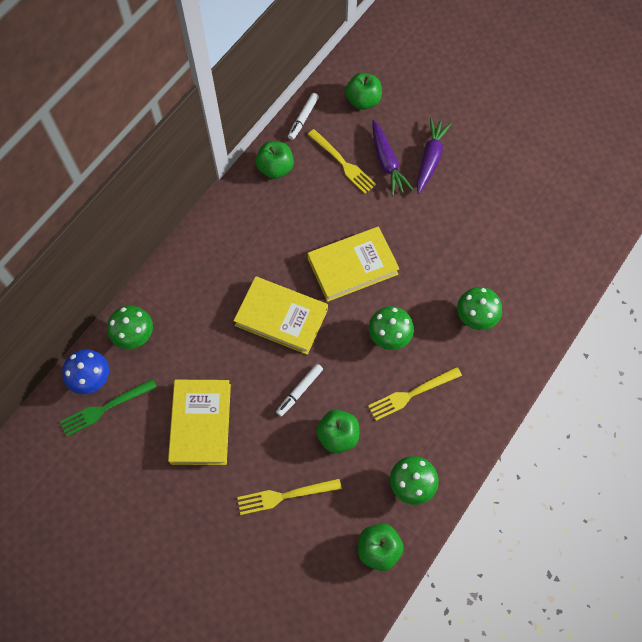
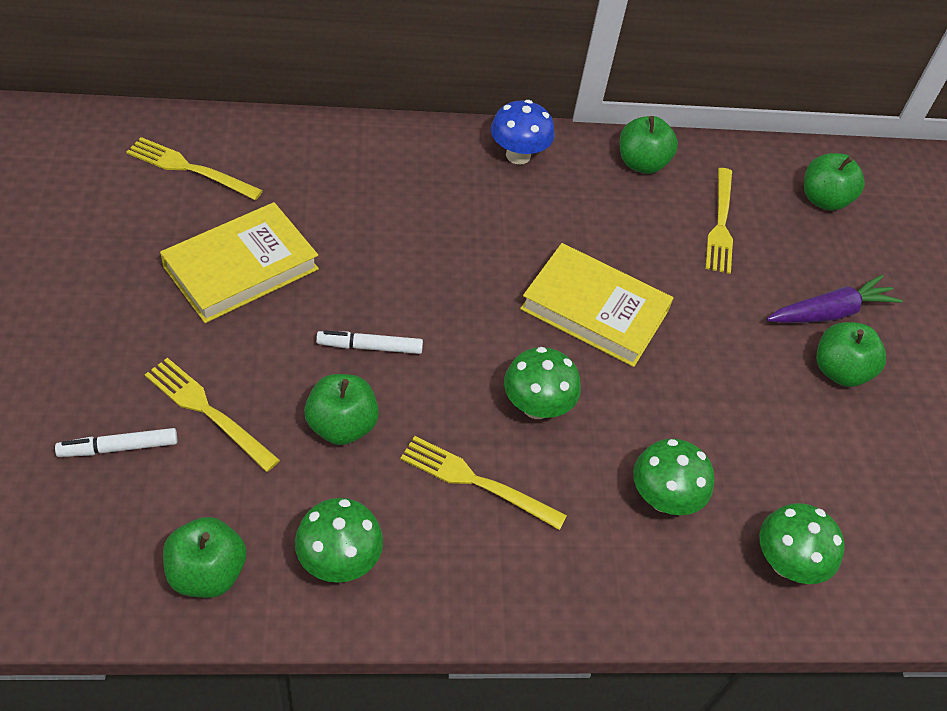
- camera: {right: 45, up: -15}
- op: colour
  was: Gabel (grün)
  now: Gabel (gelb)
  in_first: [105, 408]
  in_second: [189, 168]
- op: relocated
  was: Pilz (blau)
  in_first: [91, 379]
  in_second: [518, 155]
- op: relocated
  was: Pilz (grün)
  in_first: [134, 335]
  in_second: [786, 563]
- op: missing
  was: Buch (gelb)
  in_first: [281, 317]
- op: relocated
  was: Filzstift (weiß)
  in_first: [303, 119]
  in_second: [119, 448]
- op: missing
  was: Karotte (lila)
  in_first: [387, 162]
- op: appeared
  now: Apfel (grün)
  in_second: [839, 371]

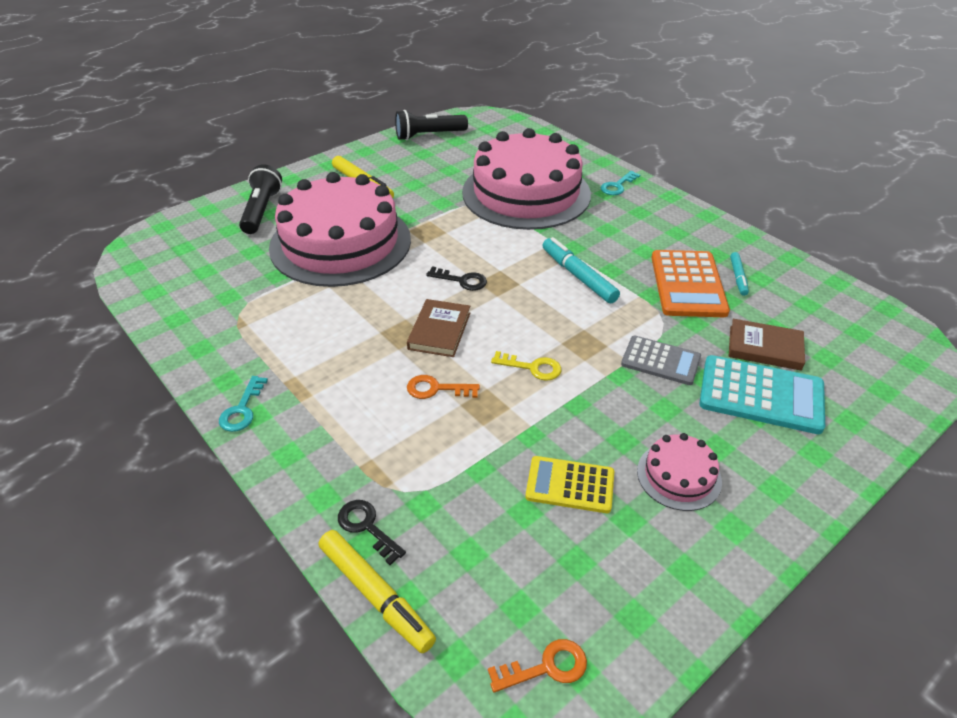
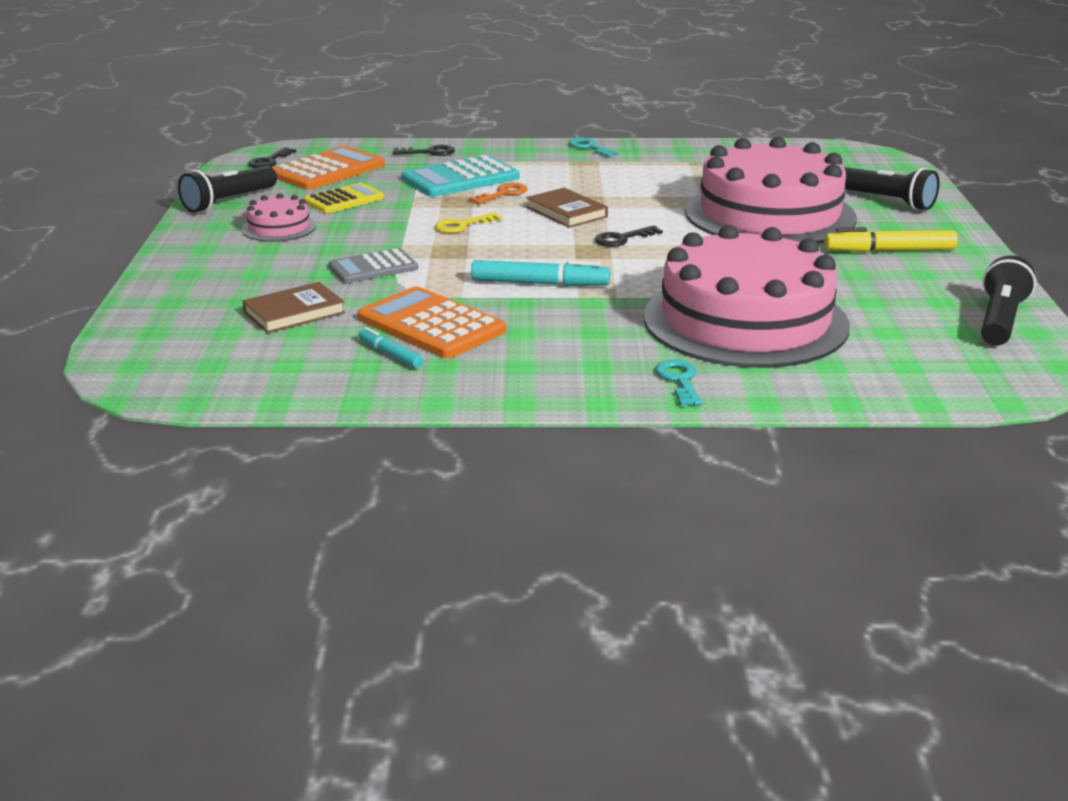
- camera: {right: 130, up: -15}
- op: missing
  was: Filzstift (gelb)
  in_first: [376, 595]
- op: colour
  was: Schlüssel (orange)
  now: Schlüssel (schwarz)
  in_first: [546, 667]
  in_second: [269, 161]
- op: relocated
  was: Taschenrechner (türkis)
  in_first: [761, 395]
  in_second: [460, 178]
- op: appeared
  now: Taschenlampe (schwarz)
  in_second: [228, 202]
- op: appeared
  now: Taschenrechner (orange)
  in_second: [327, 170]

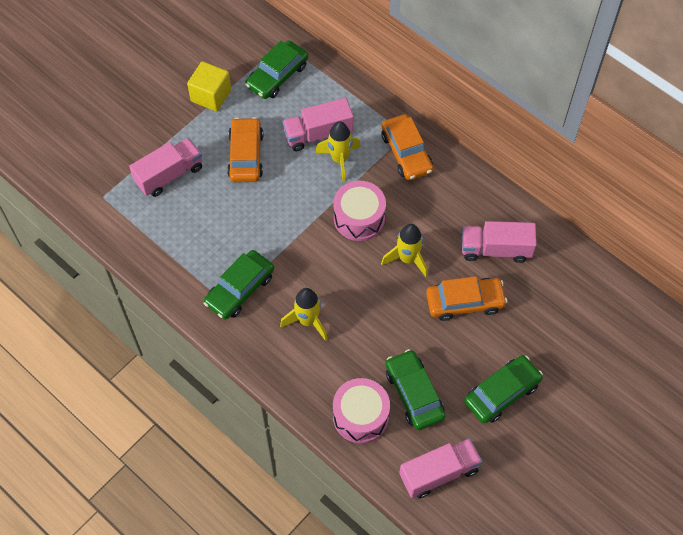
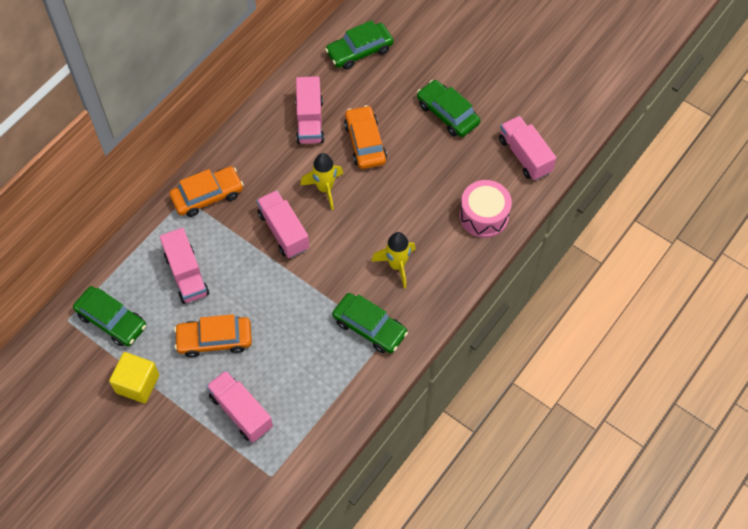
- camera: {right: -95, up: 0}
- op: missing
  was: Rakete (gelb)
  in_first: [339, 159]
- op: exchanged
  was: Trommel (rosa)
  now: Lastwagen (rosa)
  in_first: [359, 218]
  in_second: [283, 231]
- op: relocated
  was: Auto (grün)
  in_first: [414, 393]
  in_second: [359, 51]

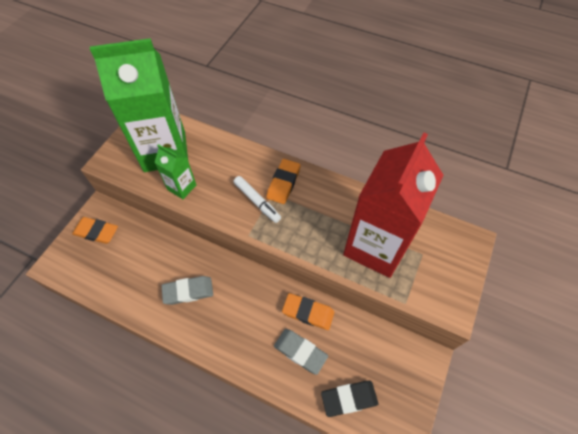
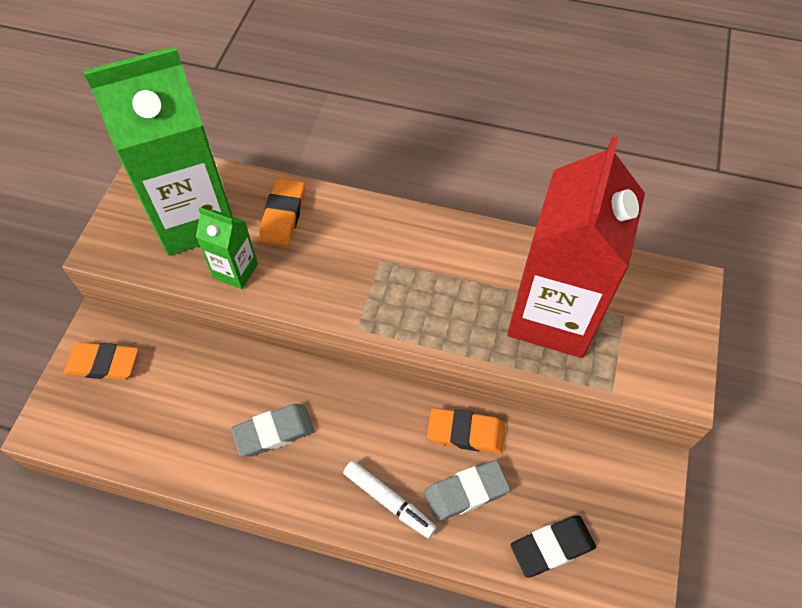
- camera: {right: -10, up: 0}
- op: relocated
  was: Filzstift (weiß)
  in_first: [257, 202]
  in_second: [389, 501]
- op: relocated
  was: Radiergummi (orange)
  in_first: [283, 183]
  in_second: [283, 215]
- op: spun
  was: Radiergummi (grau)
  in_first: [300, 352]
  in_second: [466, 492]
  clockwise: -45

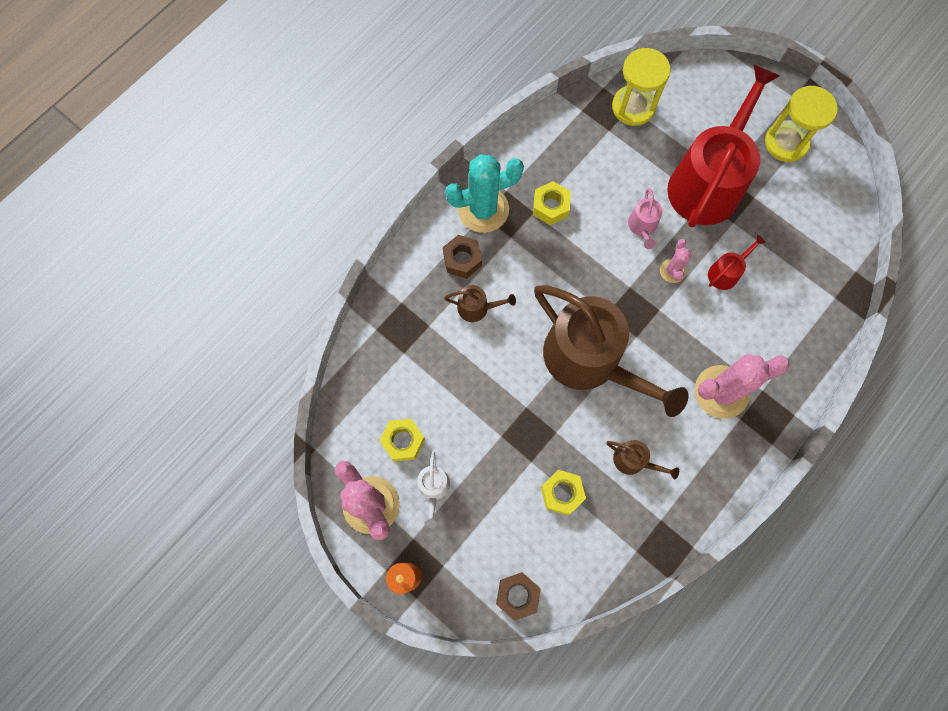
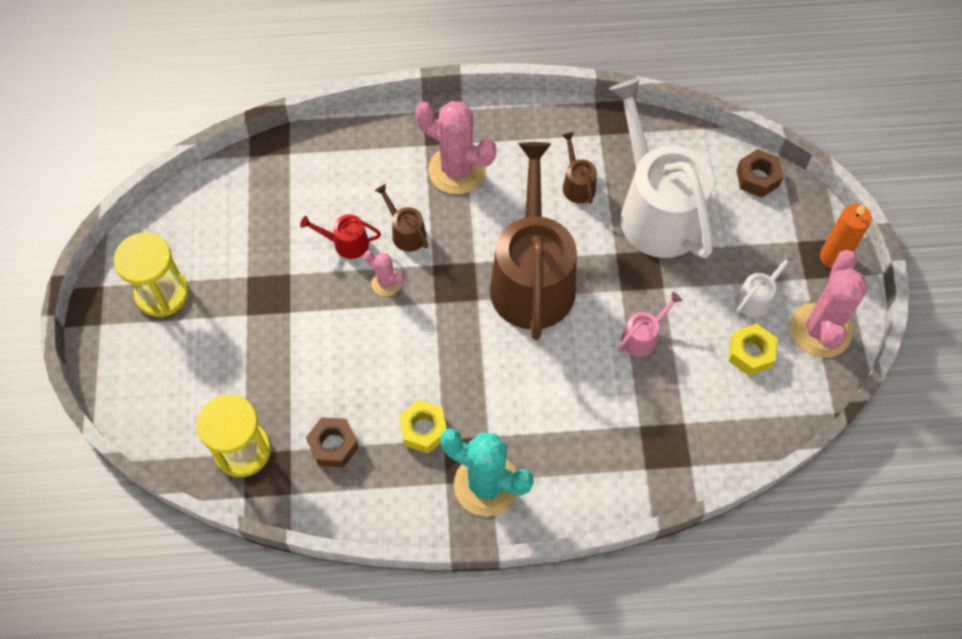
- camera: {right: -135, up: -10}
- op: relocated
  was: Sechskantmutter (braun)
  in_first: [462, 259]
  in_second: [333, 445]
- op: relocated
  was: Gießkanne (braun)
  in_first: [477, 308]
  in_second: [406, 233]
- op: exchanged
  was: Sechskantmutter (gelb)
  now: Gießkanne (weiß)
  in_first: [562, 493]
  in_second: [656, 210]
- op: relocated
  was: Gießkanne (rosa)
  in_first: [642, 227]
  in_second: [642, 337]
- op: spun
  was: Kaktus (rosa)
  in_first: [672, 271]
  in_second: [386, 283]
  clockwise: 75
- op: missing
  was: Gießkanne (rot)
  in_first: [707, 182]

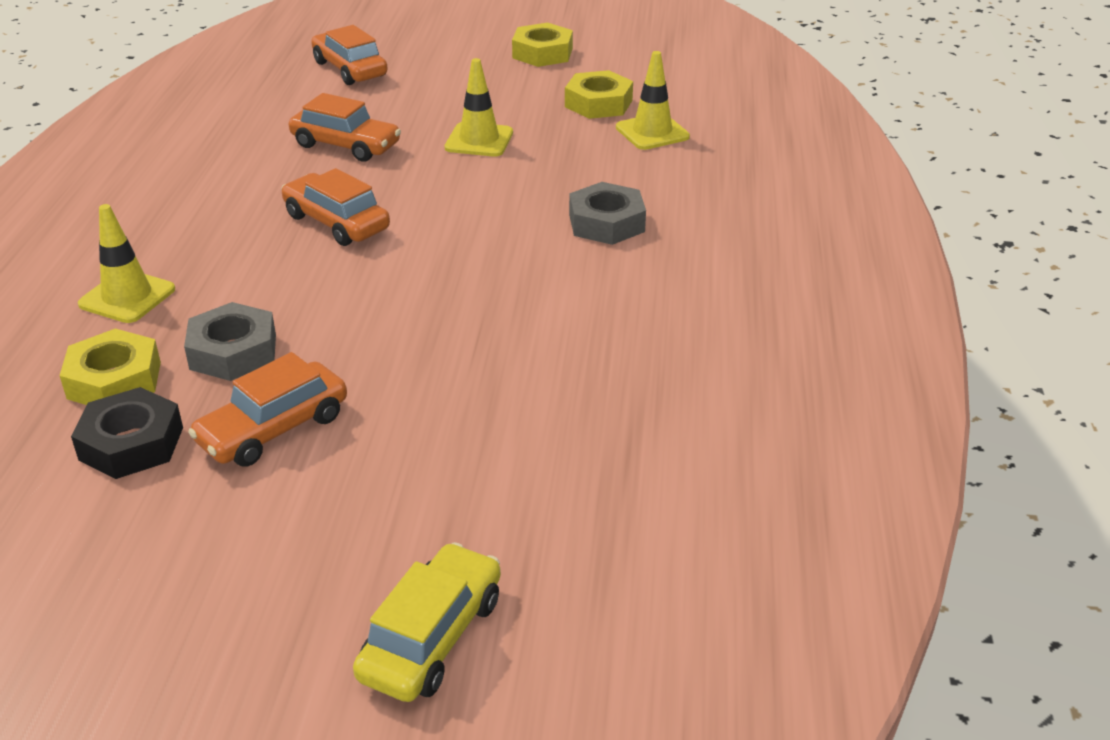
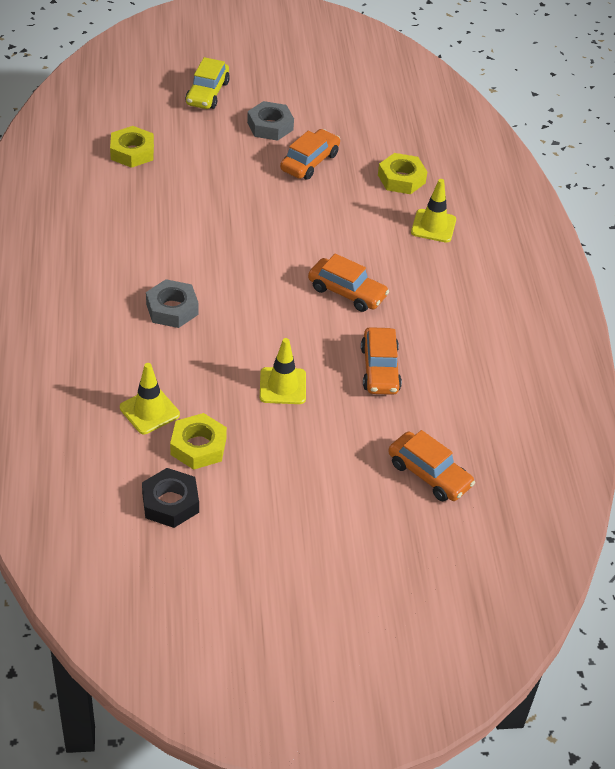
- camera: {right: 165, up: 10}
- op: relocated
  was: Sechskantmutter (schwarz)
  in_first: [131, 443]
  in_second: [170, 503]
- op: relocated
  was: Sechskantmutter (grau)
  in_first: [233, 352]
  in_second: [270, 126]
- op: spun
  was: Auto (orange)
  in_first: [346, 145]
  in_second: [380, 369]
  clockwise: -105
- op: relocated
  was: Sechskantmutter (gelb)
  in_first: [542, 53]
  in_second: [132, 152]

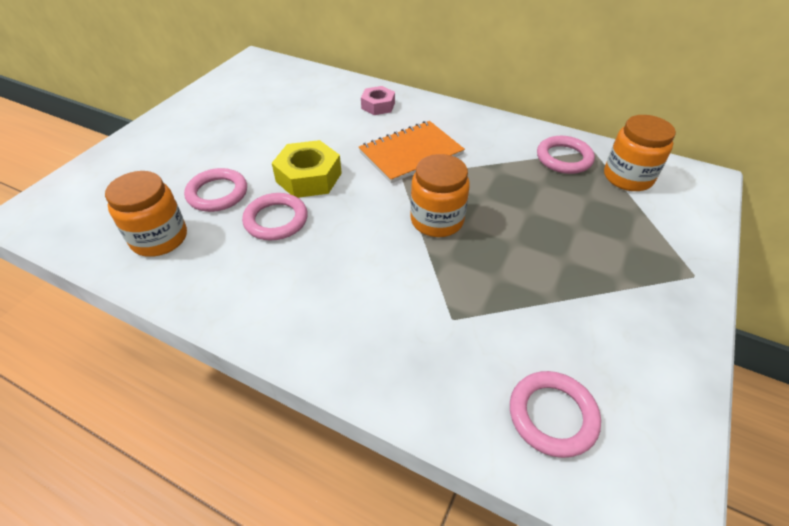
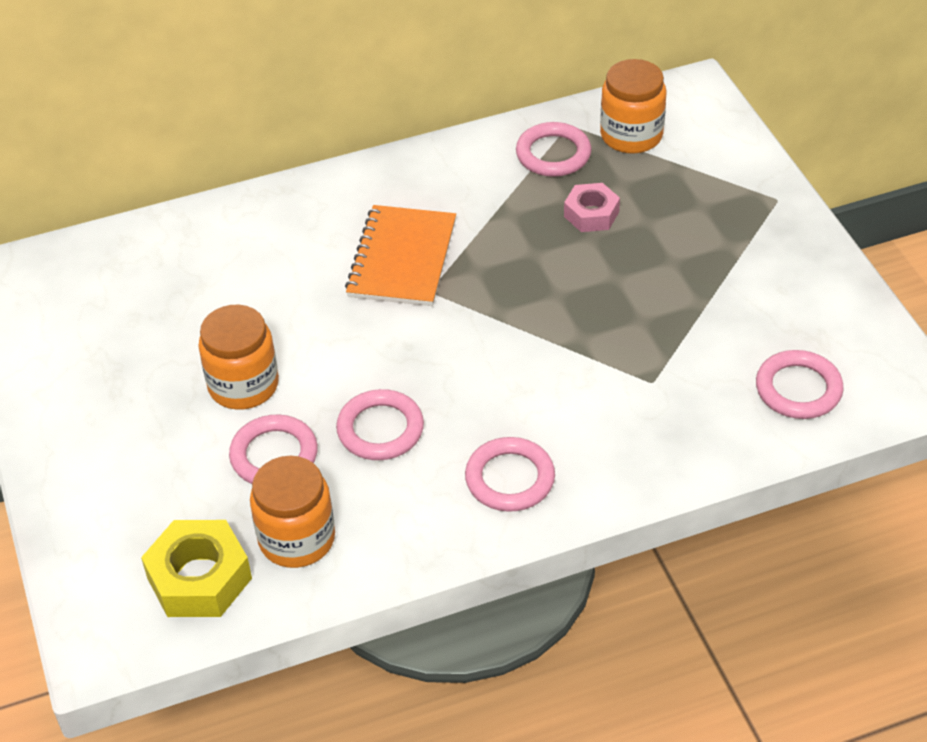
- camera: {right: -45, up: 0}
- op: relocated
  was: Sechskantmutter (gelb)
  in_first: [309, 177]
  in_second: [199, 578]
- op: relocated
  was: Sechskantmutter (rosa)
  in_first: [378, 105]
  in_second: [591, 214]
- op: relocated
  was: Einmachglas (orange)
  in_first: [437, 220]
  in_second: [243, 385]
- op: appeared
  now: Ring (rosa)
  in_second: [510, 479]

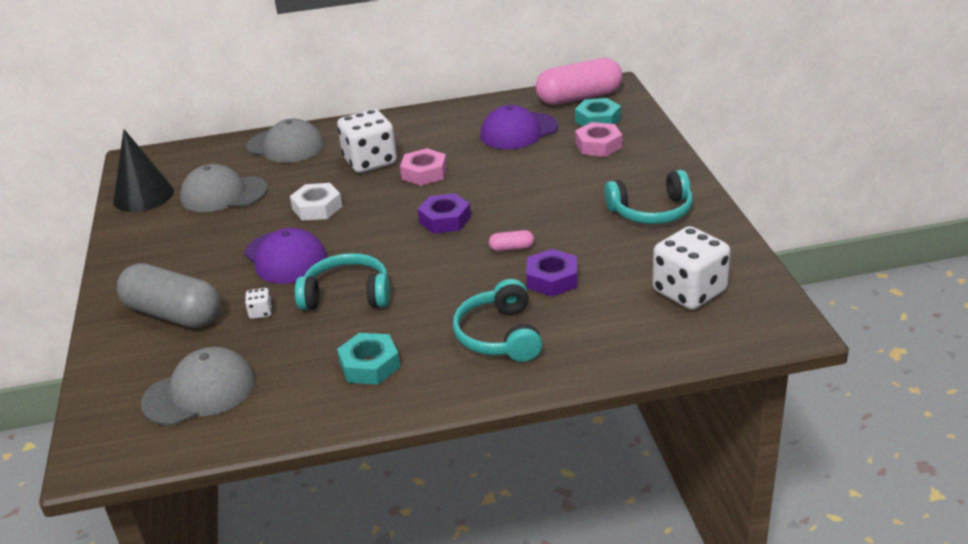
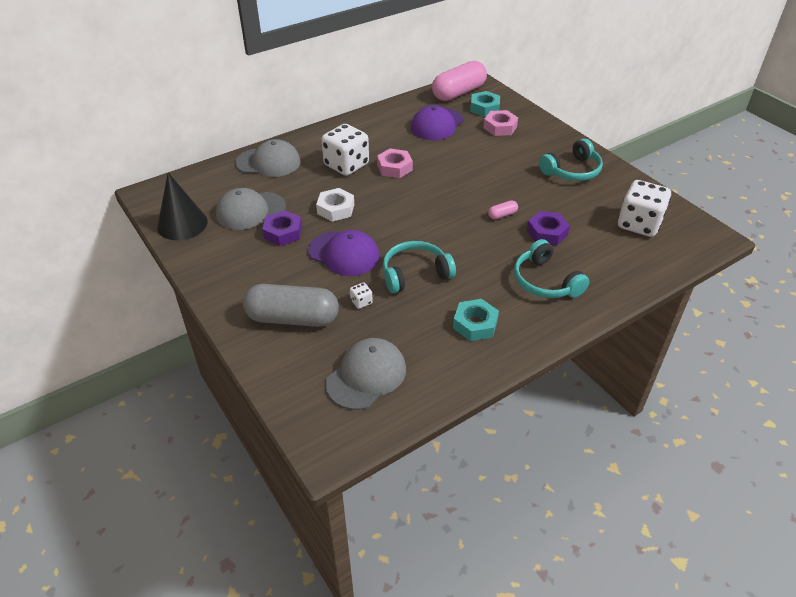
- camera: {right: -25, up: 10}
- op: relocated
  was: Sechskantmutter (lila)
  in_first: [445, 220]
  in_second: [283, 232]

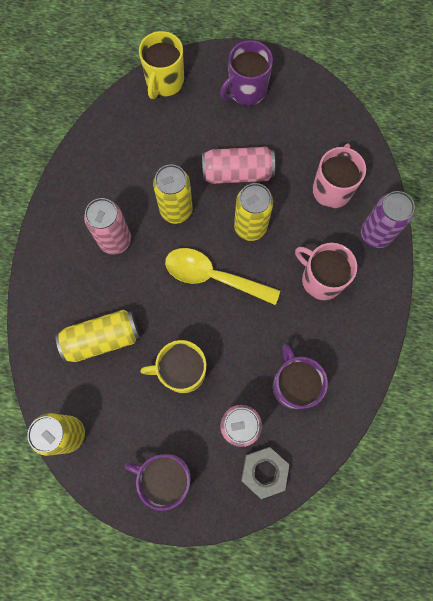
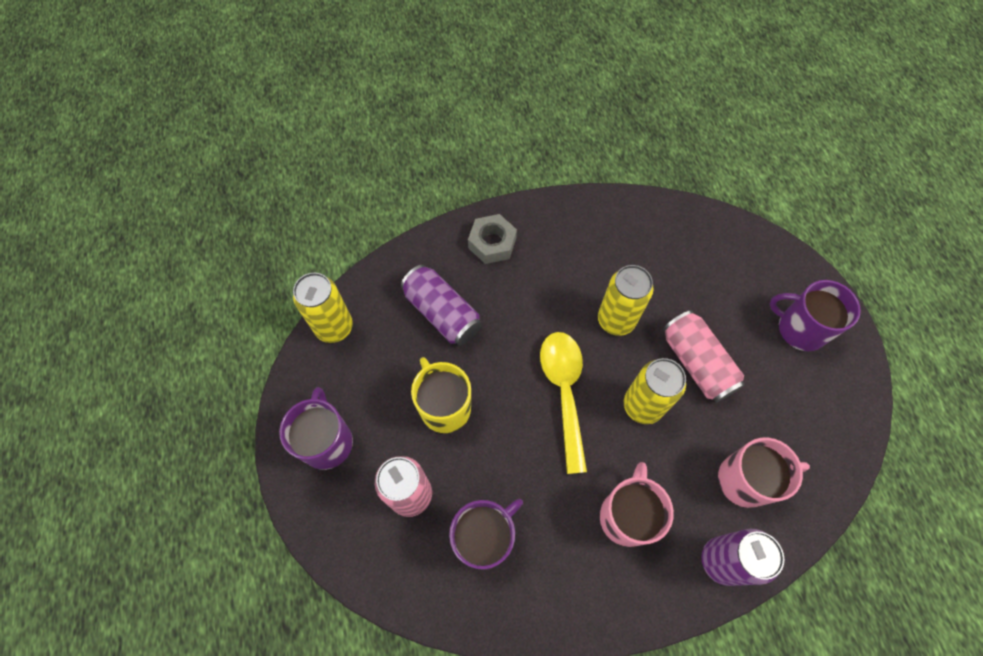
- camera: {right: 65, up: -10}
- op: colour
  was: Dose (gelb)
  now: Dose (lila)
  in_first: [102, 339]
  in_second: [442, 313]
- op: missing
  was: Dose (rosa)
  in_first: [115, 240]
- op: missing
  was: Tasse (gelb)
  in_first: [164, 82]
- op: relocated
  was: Sechskantmutter (grau)
  in_first: [264, 471]
  in_second: [492, 243]

